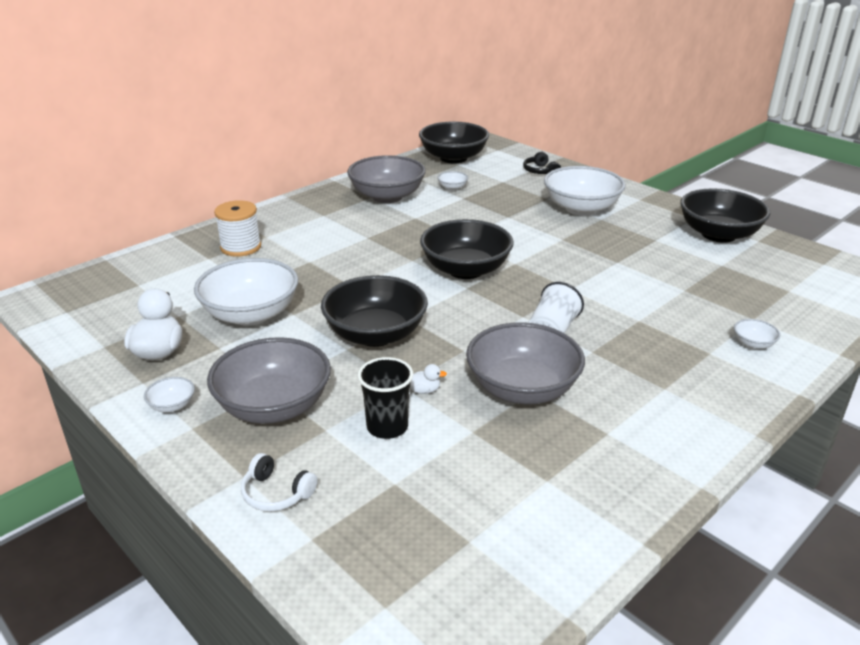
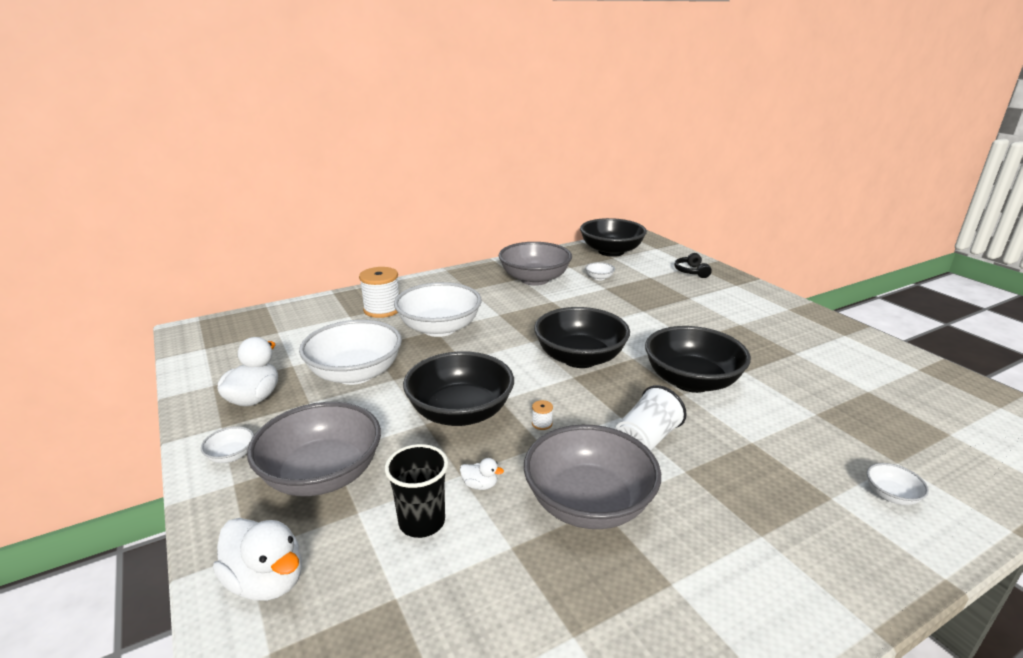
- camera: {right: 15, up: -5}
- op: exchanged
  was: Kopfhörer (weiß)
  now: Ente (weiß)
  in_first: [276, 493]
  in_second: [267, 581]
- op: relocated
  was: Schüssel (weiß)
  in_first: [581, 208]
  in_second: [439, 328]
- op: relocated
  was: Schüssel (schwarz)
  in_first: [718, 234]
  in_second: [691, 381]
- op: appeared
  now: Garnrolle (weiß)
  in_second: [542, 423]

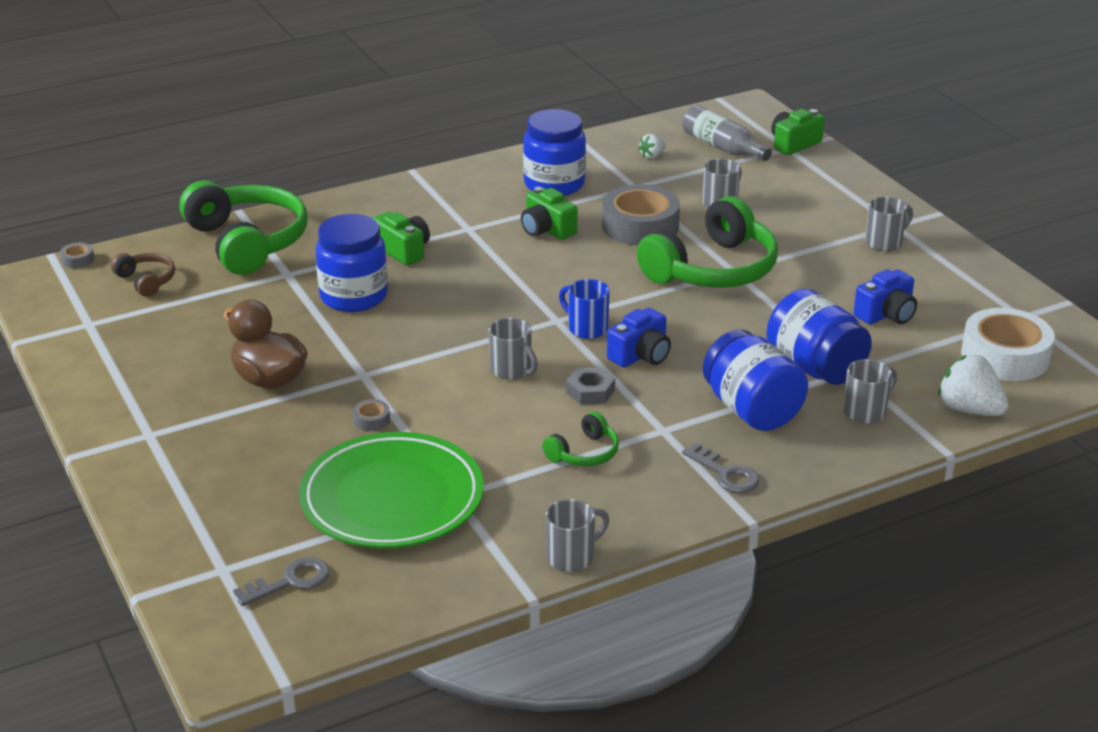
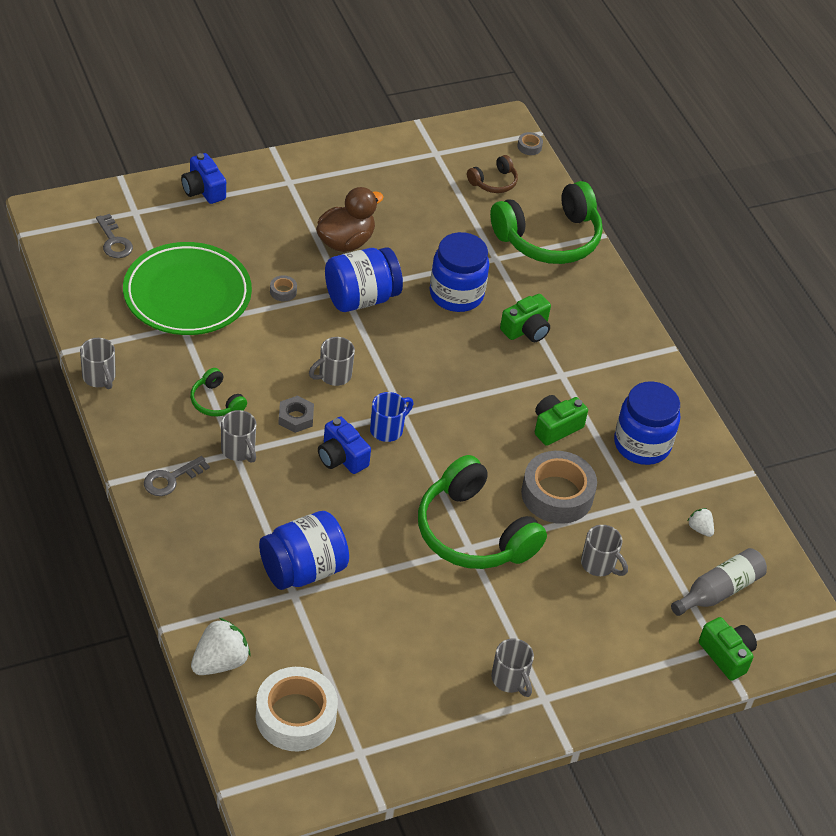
- camera: {right: 90, up: 15}
- op: relocated
  was: Einmachglas (blau)
  in_first: [752, 410]
  in_second: [361, 298]
- op: relocated
  was: Tasse (grau)
  in_first: [866, 411]
  in_second: [238, 450]
- op: relocated
  was: Kamera (blau)
  in_first: [886, 314]
  in_second: [203, 190]

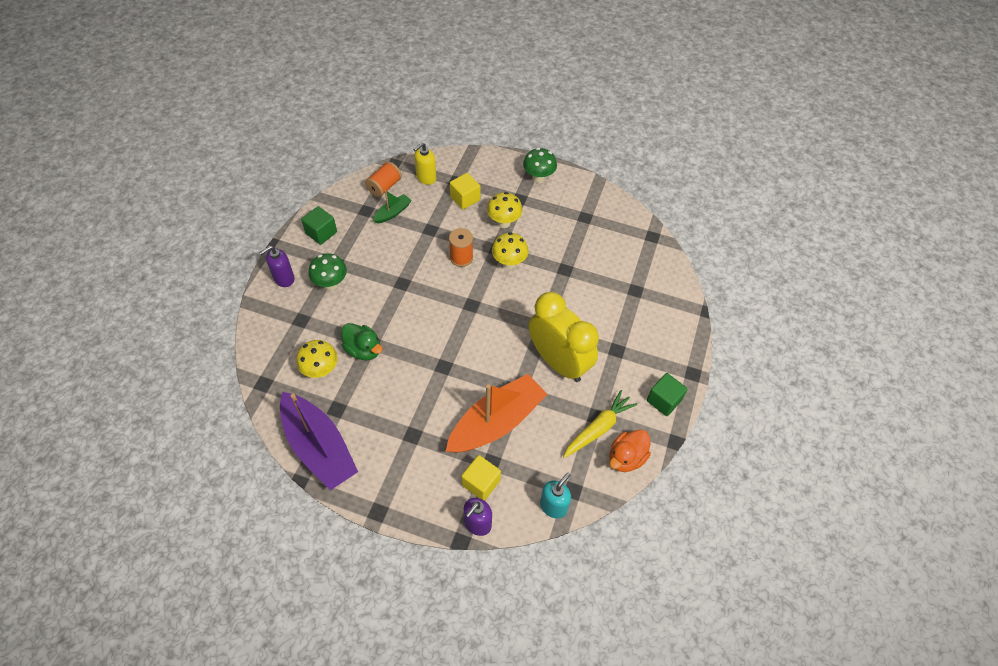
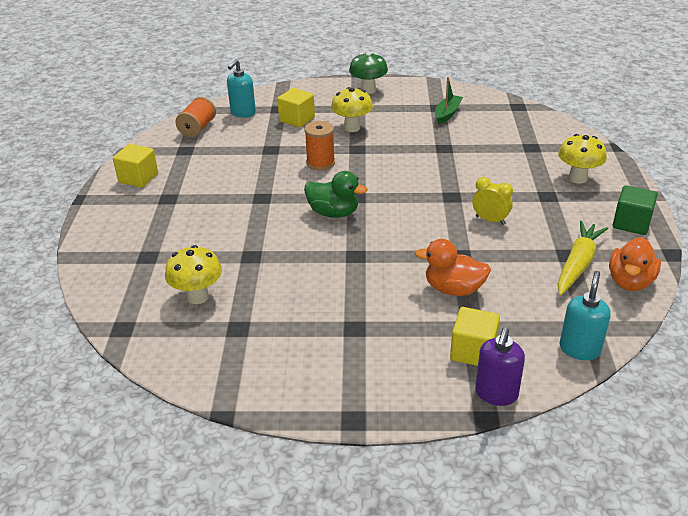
- camera: {right: -15, up: -20}
- op: missing
  was: Seifenspender (lila)
  in_first: [284, 278]
- op: missing
  was: Boot (lila)
  in_first: [319, 447]
- op: colour
  was: Kubus (grün)
  now: Kubus (gelb)
  in_first: [321, 233]
  in_second: [138, 178]
- op: missing
  was: Pilz (grün)
  in_first: [331, 284]
- op: relocated
  was: Ente (grün)
  in_first: [363, 350]
  in_second: [333, 213]
- op: relocated
  was: Boot (grün)
  in_first: [393, 213]
  in_second: [447, 114]
- op: colour
  was: Seifenspender (gelb)
  now: Seifenspender (türkis)
  in_first: [426, 178]
  in_second: [243, 113]
- op: exchanged
  was: Boot (orange)
  now: Ente (orange)
  in_first: [496, 422]
  in_second: [453, 289]
- op: relocated
  was: Pilz (gelb)
  in_first: [509, 263]
  in_second: [577, 178]
- op: size
  was: Wecker (gelb)
  in_first: [558, 362]
  in_second: [490, 220]
  ratio: 0.41

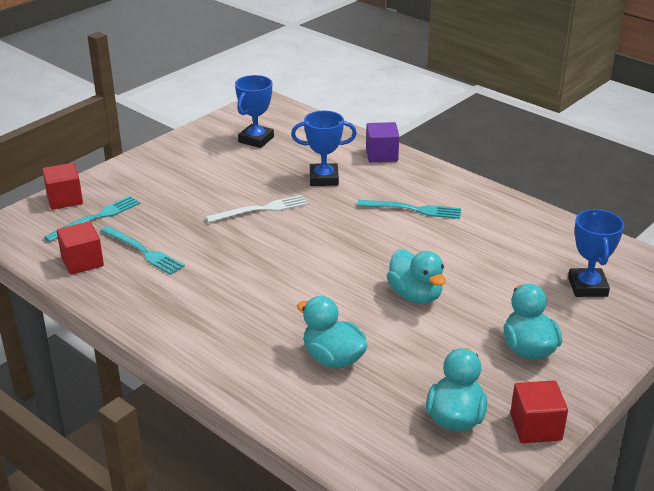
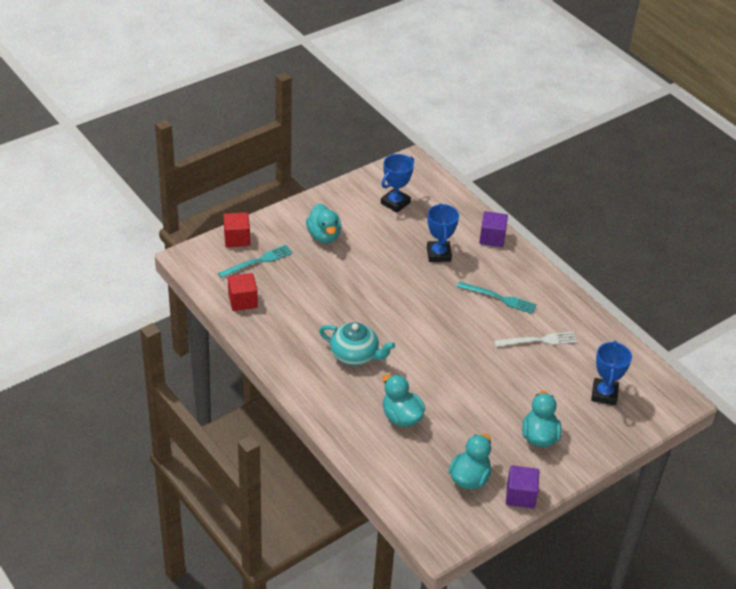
- camera: {right: 10, up: 10}
- op: missing
  was: Gabel (türkis)
  in_first: [143, 251]
- op: relocated
  was: Gabel (weiß)
  in_first: [261, 209]
  in_second: [538, 340]
- op: spun
  was: Pokal (blau)
  in_first: [324, 178]
  in_second: [439, 254]
  clockwise: 75
- op: relocated
  was: Ente (türkis)
  in_first: [415, 295]
  in_second: [324, 236]
- op: colour
  was: Kubus (rot)
  now: Kubus (lila)
  in_first: [535, 427]
  in_second: [520, 495]
- op: appeared
  now: Teekanne (türkis)
  in_second: [355, 355]

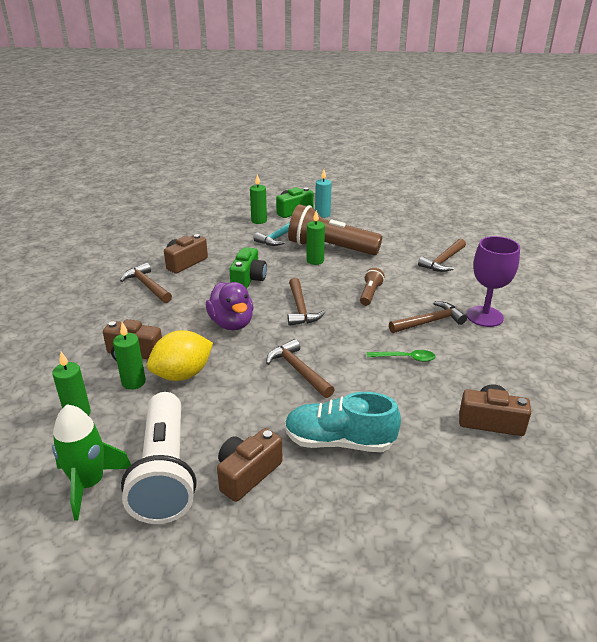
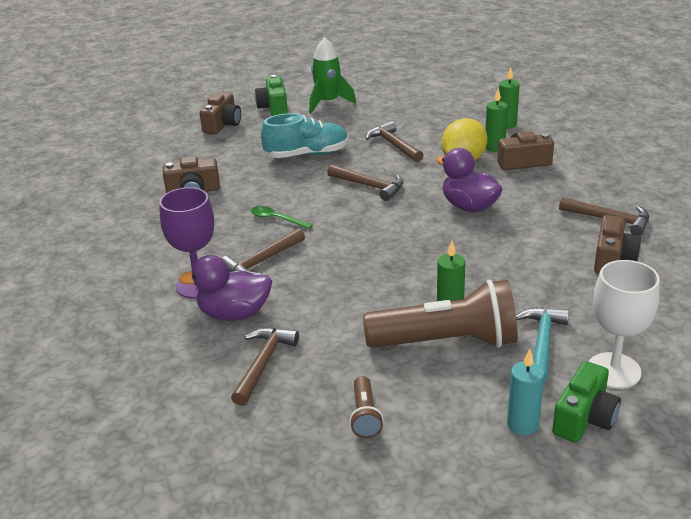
- camera: {right: 160, up: 0}
- op: relocated
  was: Rakete (grün)
  in_first: [89, 484]
  in_second: [328, 102]
- op: missing
  was: Taschenlampe (weiß)
  in_first: [165, 472]
- op: relocated
  was: Kamera (braun)
  in_first: [247, 474]
  in_second: [223, 125]
- op: relocated
  was: Kamera (grün)
  in_first: [248, 279]
  in_second: [274, 107]
- op: exchanged
  was: Kerze (grün)
  now: Kelch (weiß)
  in_first: [259, 221]
  in_second: [614, 370]
- op: relocated
  was: Hammer (braun)
  in_first: [300, 309]
  in_second: [393, 145]
- op: relocated
  was: Taschenlampe (braun)
  in_first: [370, 294]
  in_second: [365, 416]
- op: spun
  was: Löffel (grün)
  in_first: [405, 358]
  in_second: [277, 219]
  clockwise: 45
- op: appeared
  now: Ente (lila)
  in_second: [234, 314]

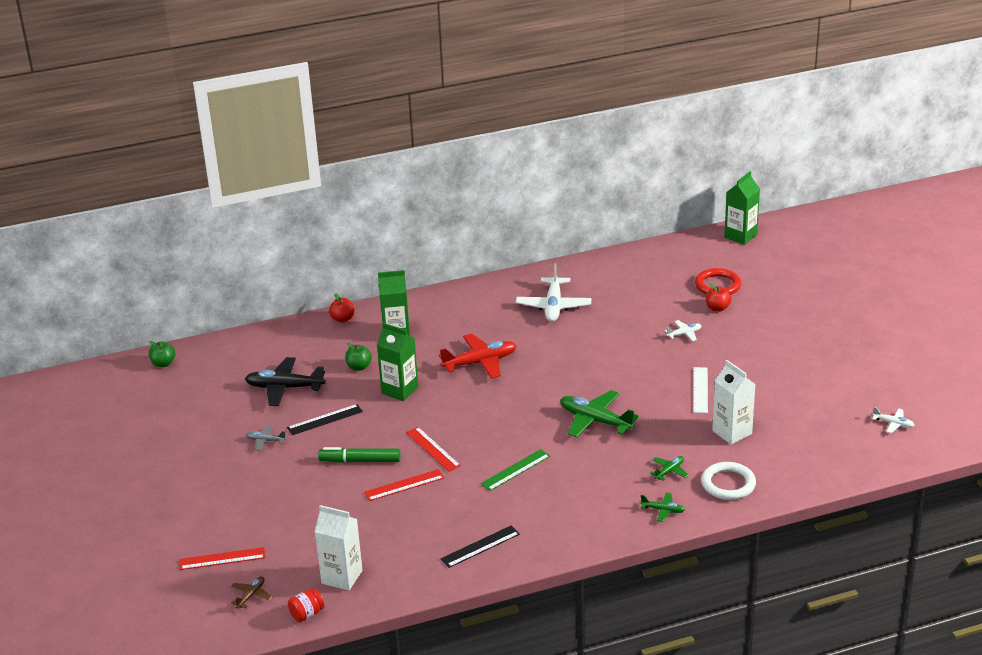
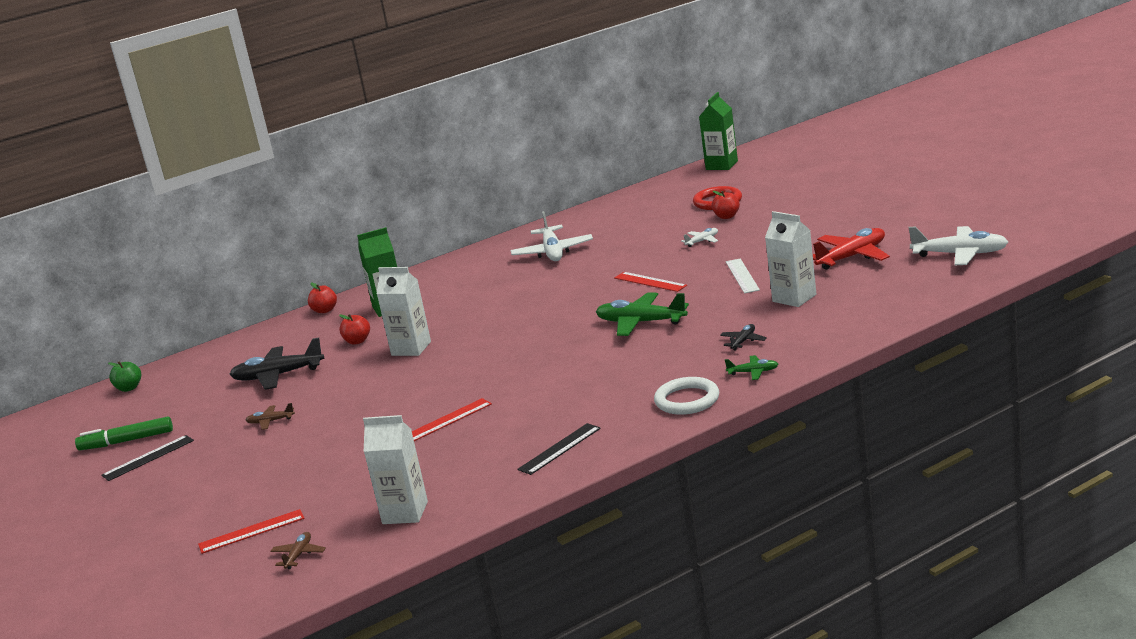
- camera: {right: -10, up: -10}
- op: colour
  was: Flugzeug (grau)
  now: Flugzeug (braun)
  in_first: [265, 440]
  in_second: [270, 421]
- op: relocated
  was: Lineal (schwarz)
  in_first: [325, 419]
  in_second: [148, 458]
- op: missing
  was: Einmachglas (rot)
  in_first: [307, 614]
- op: relocated
  was: Filzstift (grün)
  in_first: [360, 461]
  in_second: [127, 441]
- op: colour
  was: Apfel (grün)
  now: Apfel (rot)
  in_first: [359, 367]
  in_second: [357, 341]
- op: colour
  was: Getränkekarton (grün)
  now: Getränkekarton (weiß)
  in_first: [399, 390]
  in_second: [411, 348]
- op: relocated
  was: Lineal (rot)
  in_first: [433, 449]
  in_second: [650, 282]
- op: relocated
  was: Flugzeug (rot)
  in_first: [480, 362]
  in_second: [852, 257]
- op: missing
  was: Lineal (grün)
  in_first: [515, 470]
- op: colour
  was: Flugzeug (grün)
  now: Flugzeug (schwarz)
  in_first: [669, 471]
  in_second: [743, 341]
- op: relocated
  was: Ring (weiß)
  in_first: [728, 484]
  in_second: [687, 400]
- op: size
  was: Flugzeug (weiß)
  in_first: [893, 424]
  in_second: [960, 254]
  ratio: 2.03

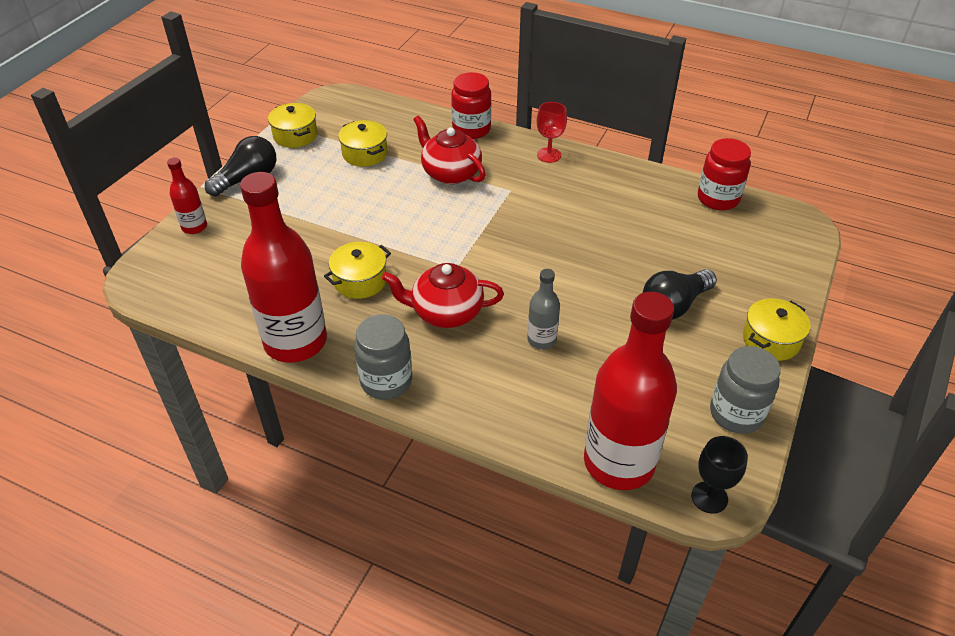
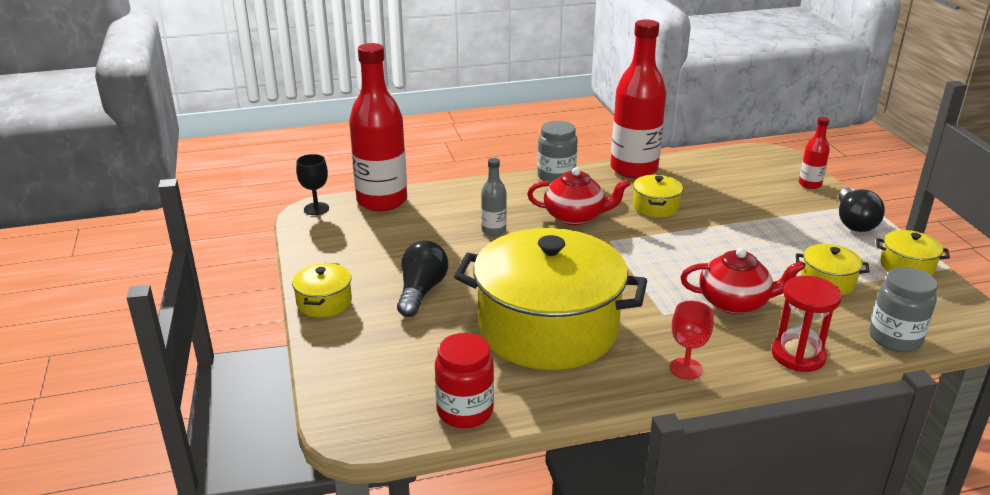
- camera: {right: 140, up: -15}
- op: spun
  was: Teekanne (rot)
  in_first: [446, 312]
  in_second: [575, 216]
  clockwise: 45
- op: exchanged
  was: Einmachglas (rot)
  now: Sanduhr (rot)
  in_first: [471, 129]
  in_second: [798, 355]
- op: relocated
  was: Einmachglas (grau)
  in_first: [736, 414]
  in_second: [894, 339]
- op: appeared
  now: Kochtopf (gelb)
  in_second: [548, 328]

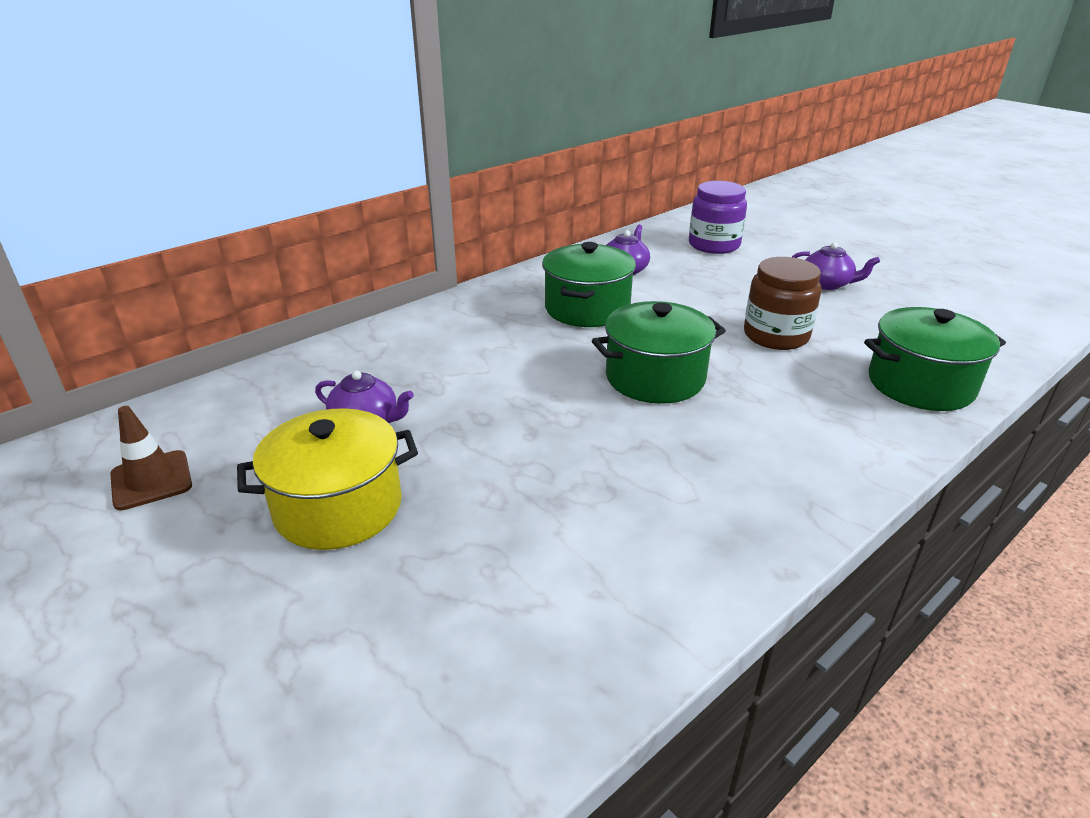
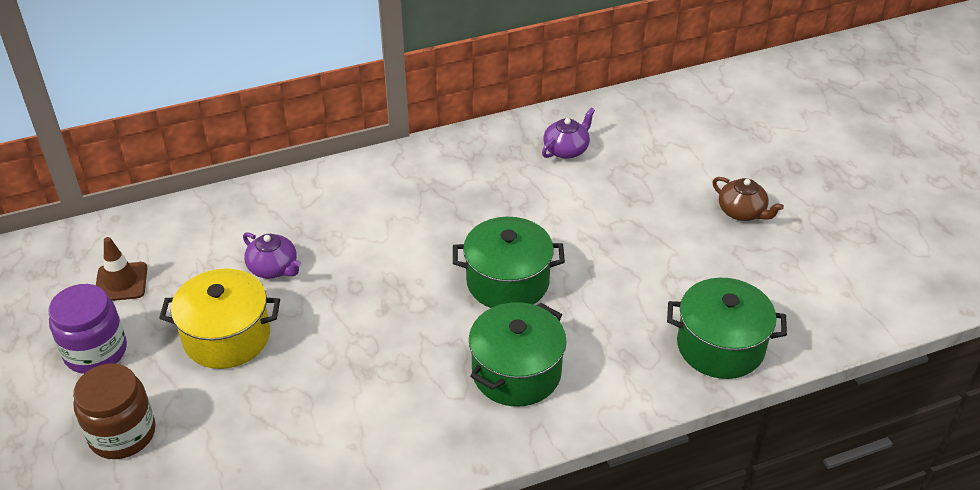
- camera: {right: 20, up: 10}
- op: relocated
  was: Kochtopf (grün)
  in_first: [587, 308]
  in_second: [516, 372]
- op: relocated
  was: Einmachglas (lila)
  in_first: [714, 245]
  in_second: [95, 351]
- op: relocated
  was: Einmachglas (braun)
  in_first: [776, 336]
  in_second: [122, 434]
- op: colour
  was: Teekanne (lila)
  now: Teekanne (braun)
  in_first: [827, 284]
  in_second: [742, 212]

